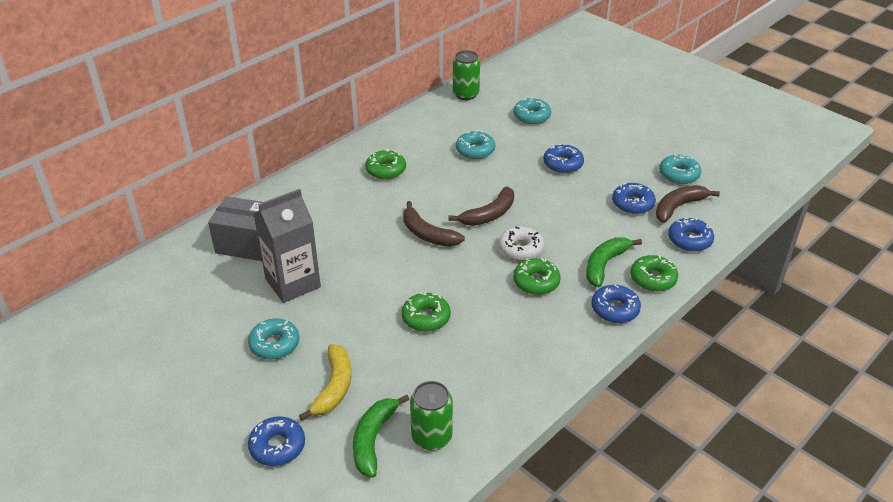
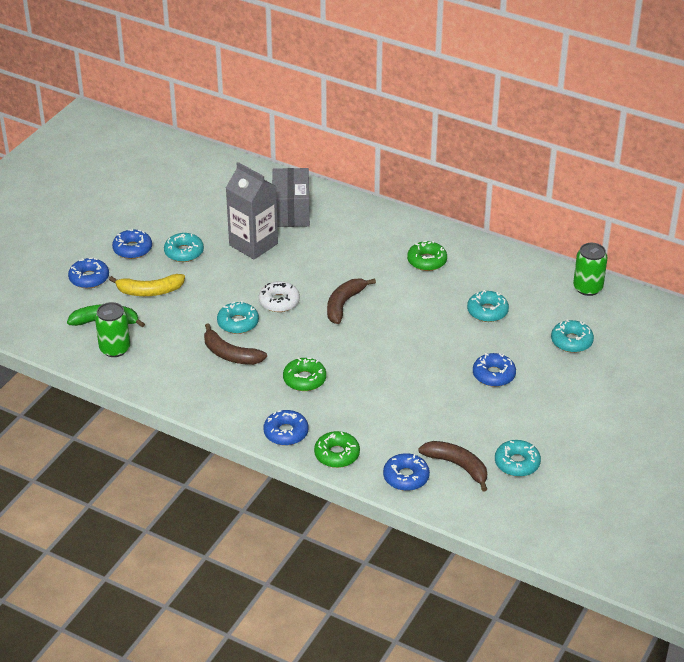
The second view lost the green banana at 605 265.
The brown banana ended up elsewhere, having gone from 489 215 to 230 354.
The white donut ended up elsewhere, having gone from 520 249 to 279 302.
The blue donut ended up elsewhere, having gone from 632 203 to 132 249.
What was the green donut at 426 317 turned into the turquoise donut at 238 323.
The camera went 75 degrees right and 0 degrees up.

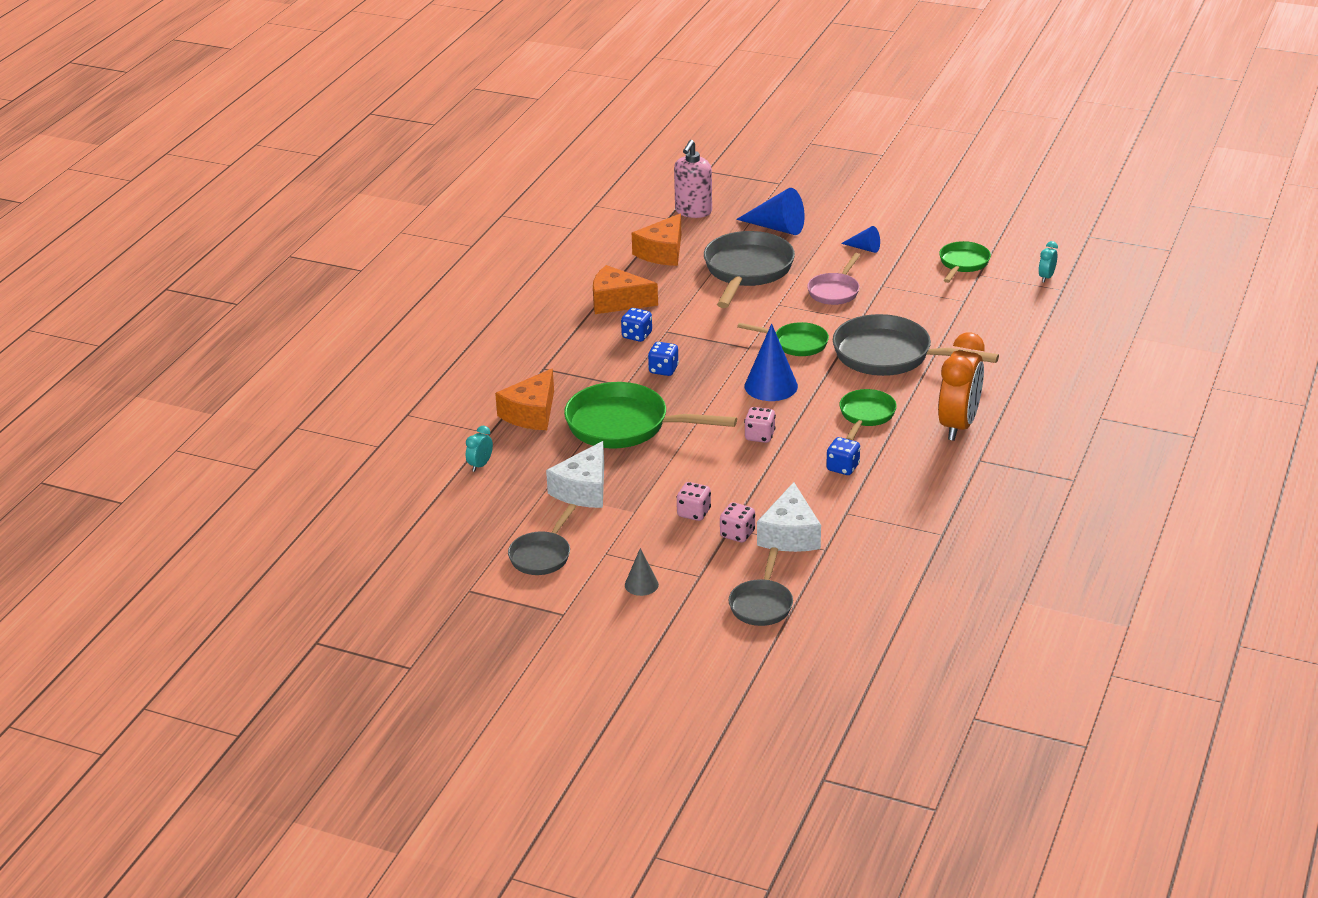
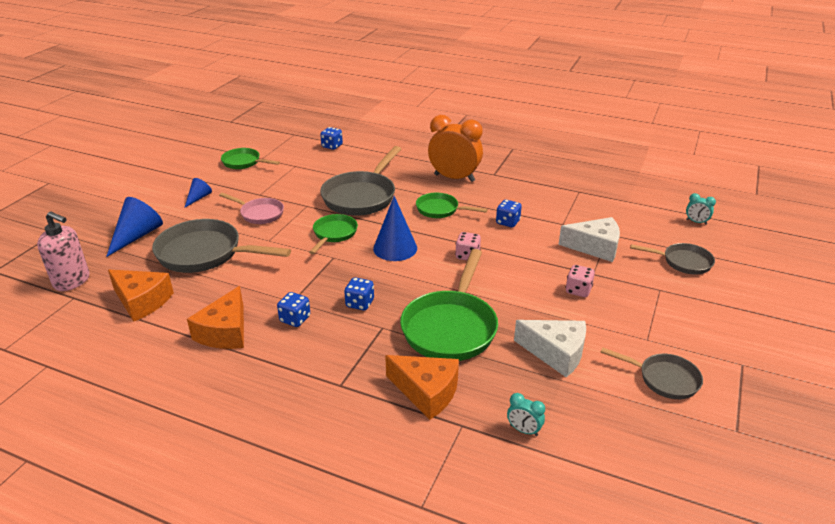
The second view lost the grey cone at 641 584.
The second view lost the pink dice at 737 534.
The second view gained the blue dice at 332 146.
The turquoise clock ended up elsewhere, having gone from 1046 277 to 696 222.
The camera went 90 degrees left and 0 degrees up.

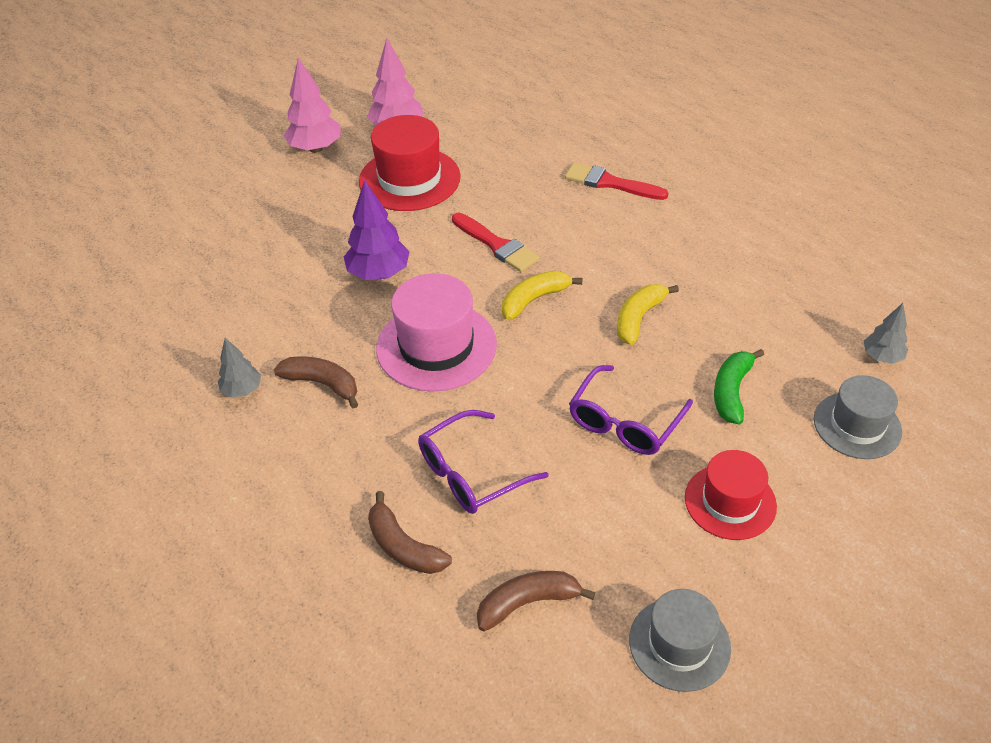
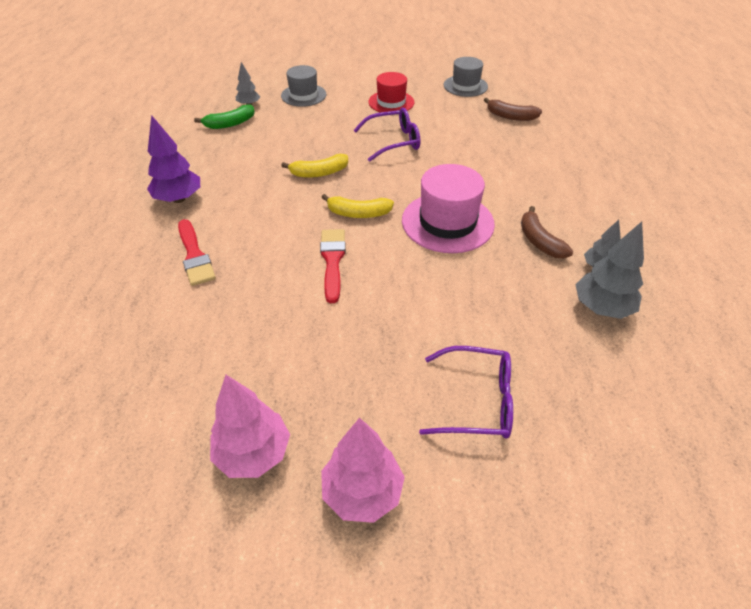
The second view lost the red hat at 409 179.
The second view lost the brown banana at 403 547.
The second view gained the grey tree at 601 308.
The purple tree ended up elsewhere, having gone from 379 273 to 179 199.
The purple glasses ended up elsewhere, having gone from 472 472 to 475 401.
The green banana ended up elsewhere, having gone from 731 392 to 230 124.
The camera went 140 degrees left and 0 degrees up.

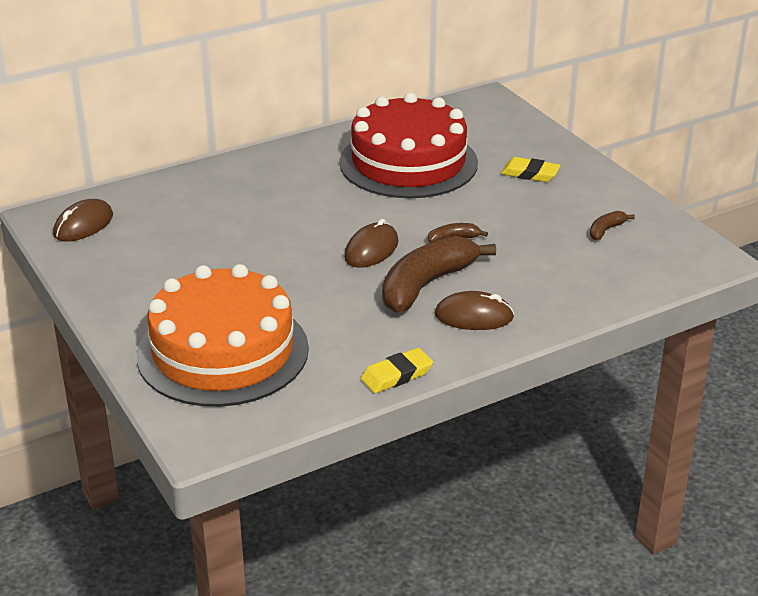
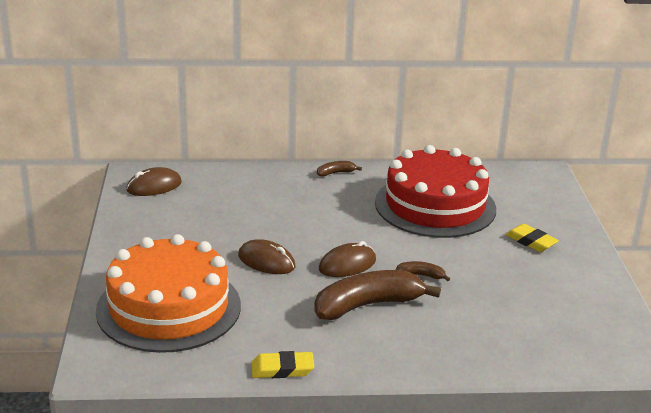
The brown mouse ended up elsewhere, having gone from 474 316 to 266 261.
The brown banana ended up elsewhere, having gone from 606 230 to 336 173.
The camera went 25 degrees right and 5 degrees down.

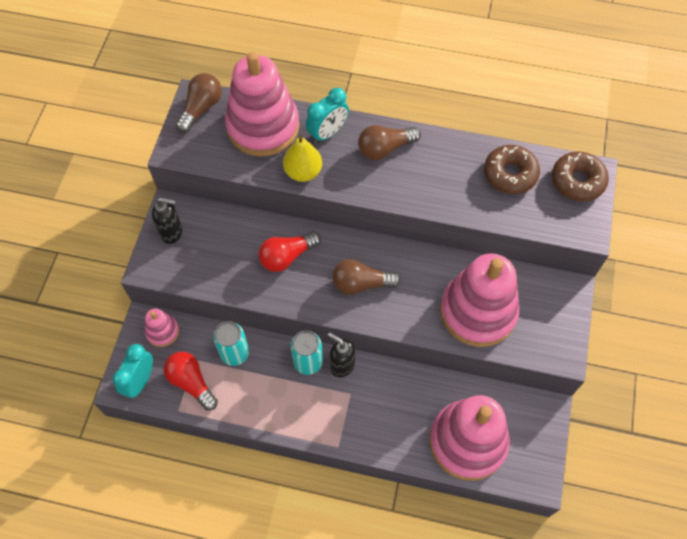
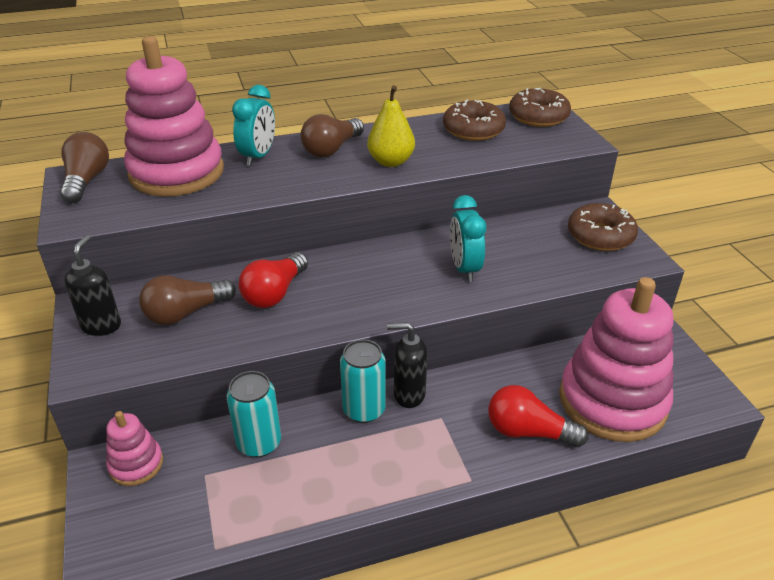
The second view lost the pink stacking toy at 478 311.
The second view gained the brown donut at 600 236.
The turquoise clock ended up elsewhere, having gone from 140 381 to 464 268.
The red light bulb ended up elsewhere, having gone from 191 382 to 528 432.
The yellow pear ended up elsewhere, having gone from 303 172 to 391 162.
The brown light bulb ended up elsewhere, having gone from 361 284 to 185 313.
The black soap dispenser at 172 232 ended up facing another way, 60 degrees counterclockwise from before.
The camera went 30 degrees left and 25 degrees down.

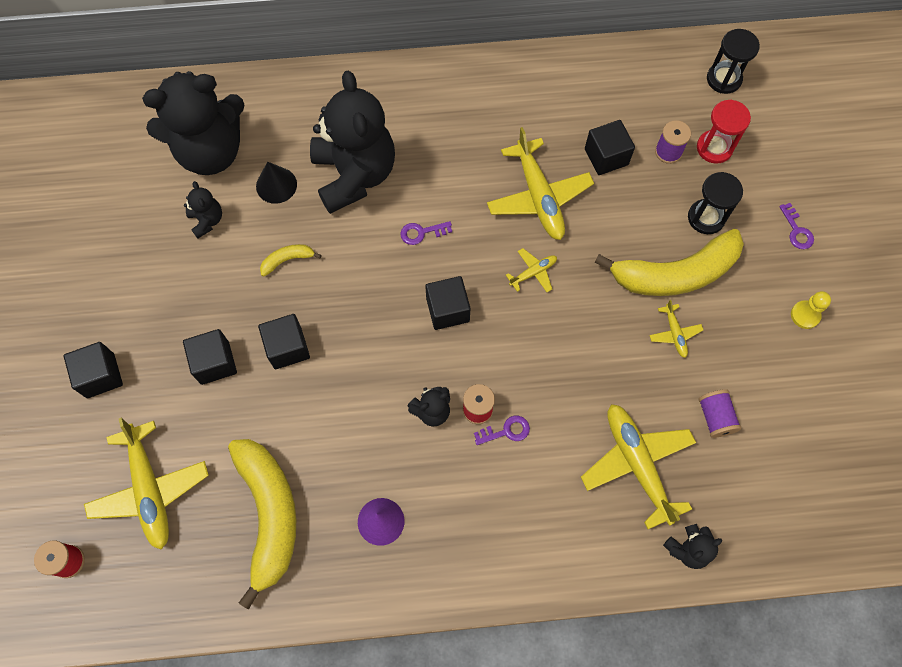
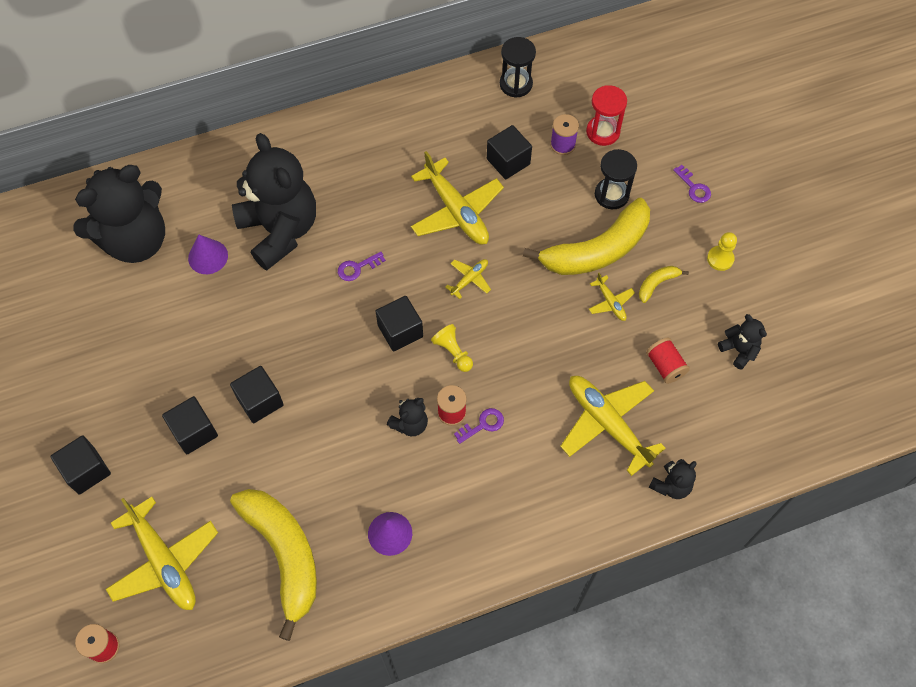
The second view gained the yellow pawn at 453 352.
The black teddy bear ended up elsewhere, having gone from 207 220 to 739 350.
The yellow banana ended up elsewhere, having gone from 287 260 to 657 284.
The black hourglass ended up elsewhere, having gone from 724 79 to 516 84.
What was the black cone at 276 185 turned into the purple cone at 208 256.
What was the purple spool at 715 417 turned into the red spool at 665 366.
The camera went 15 degrees left and 5 degrees down.

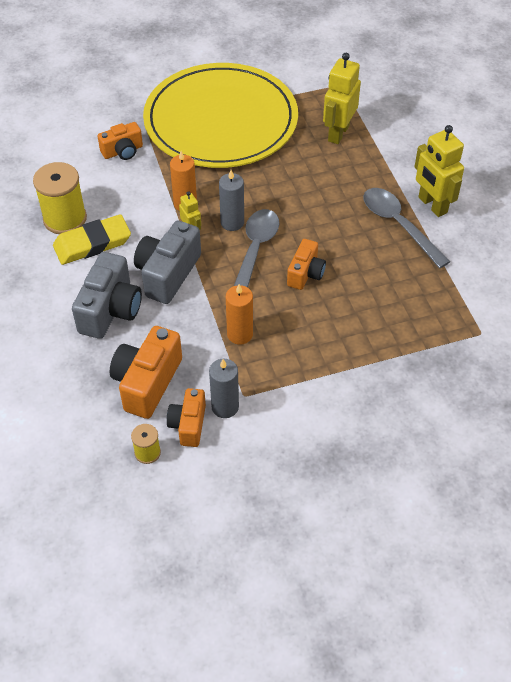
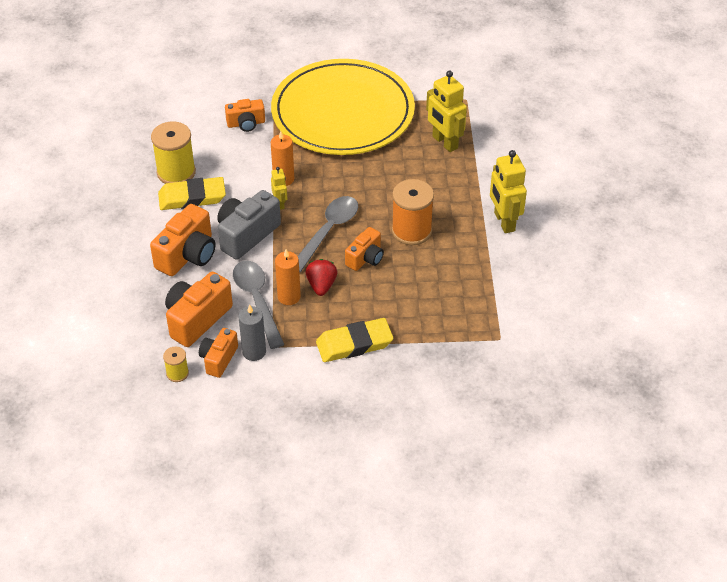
The second view lost the grey candle at 232 222.
The second view gained the red strawberry at 321 285.
The second view gained the yellow eraser at 354 344.
The second view gained the orange spool at 411 231.
The grey spoon ended up elsewhere, having gone from 398 225 to 257 300.
What was the grey camera at 110 310 turned into the orange camera at 188 255.
The yellow robot at 338 133 ended up facing another way, 75 degrees counterclockwise from before.
The camera went 15 degrees right and 5 degrees down.

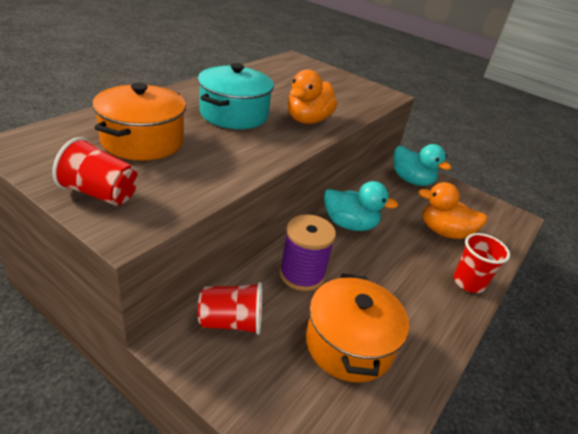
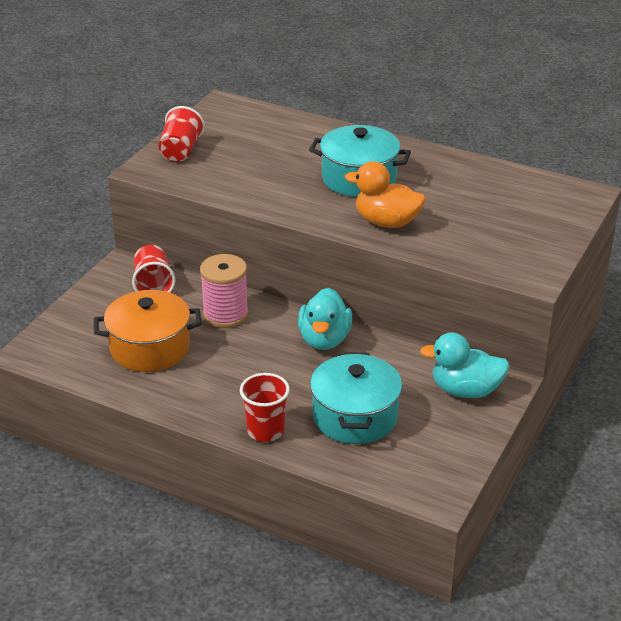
The second view lost the orange pot at 143 141.
Where the orange duck stood at 444 232, the turquoise pot came to stand at 355 416.
What was the purple spool at 302 274 turned into the pink spool at 225 314.
The turquoise duck at 411 180 ended up facing another way, 60 degrees clockwise from before.
The camera went 85 degrees right and 0 degrees up.

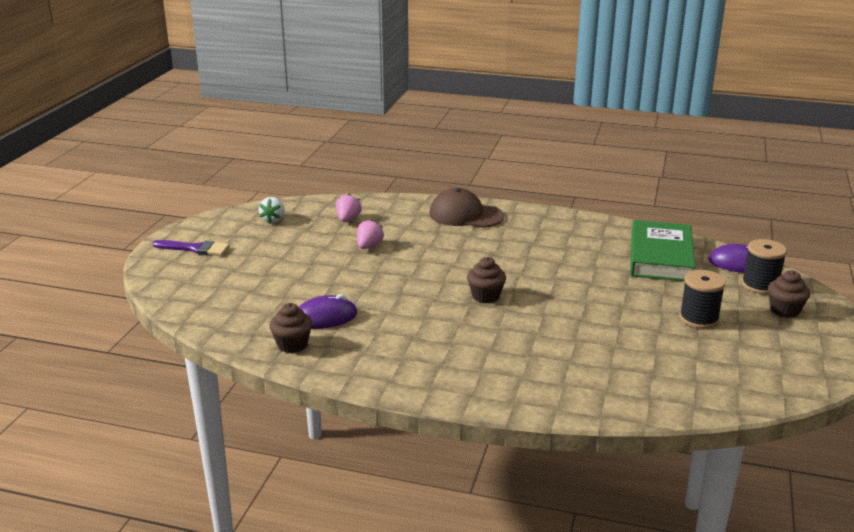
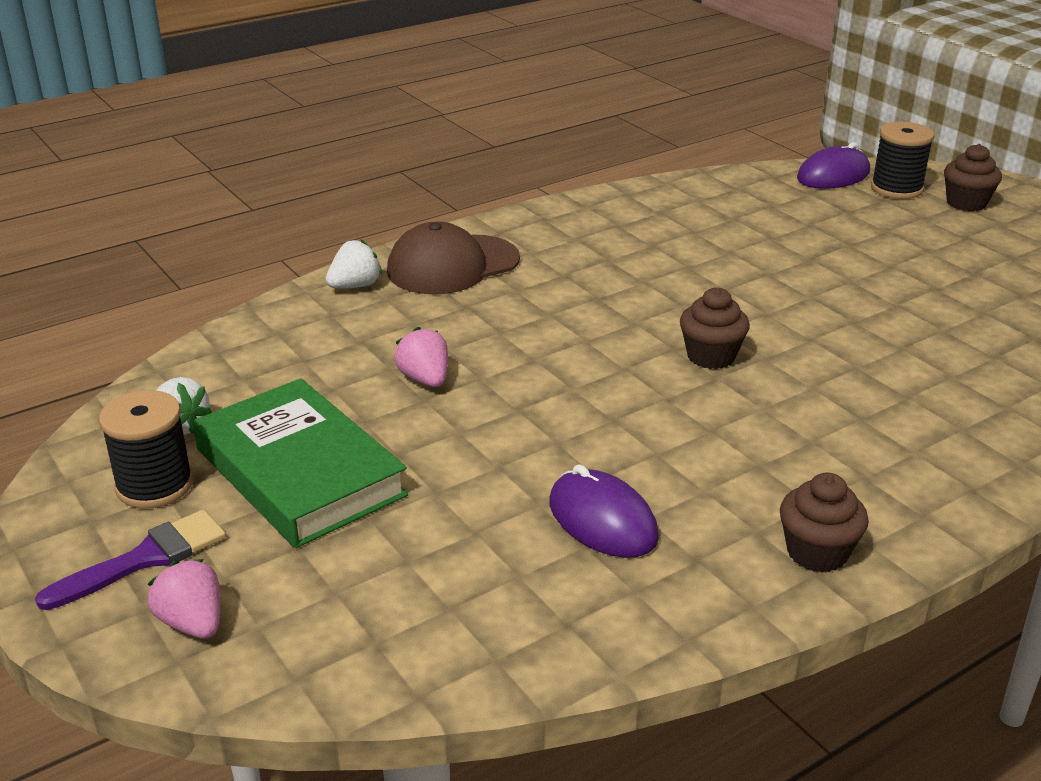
The second view gained the white strawberry at 355 286.
The brown cupcake ended up elsewhere, having gone from 292 345 to 817 552.
The pink strawberry ended up elsewhere, having gone from 348 219 to 193 623.
The green book ended up elsewhere, having gone from 660 257 to 300 472.
The black spool ended up elsewhere, having gone from 698 319 to 154 485.
The purple mouse at 325 317 ended up facing another way, 60 degrees counterclockwise from before.
The camera went 50 degrees left and 5 degrees up.

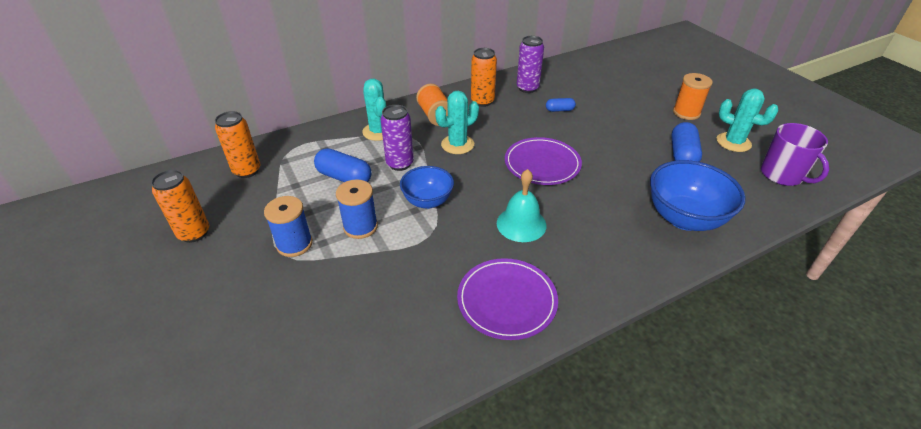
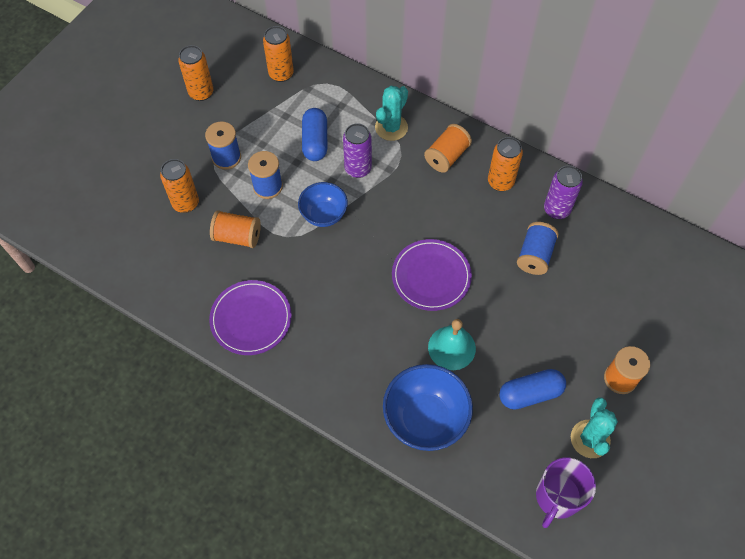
The second view lost the turquoise cactus at 457 144.
The second view gained the orange can at 185 203.
The second view gained the orange spool at 237 236.
The turquoise bell ended up elsewhere, having gone from 521 224 to 451 347.
Where the blue capsule stood at 559 110, the blue spool came to stand at 535 255.
The camera went 60 degrees right and 20 degrees up.

